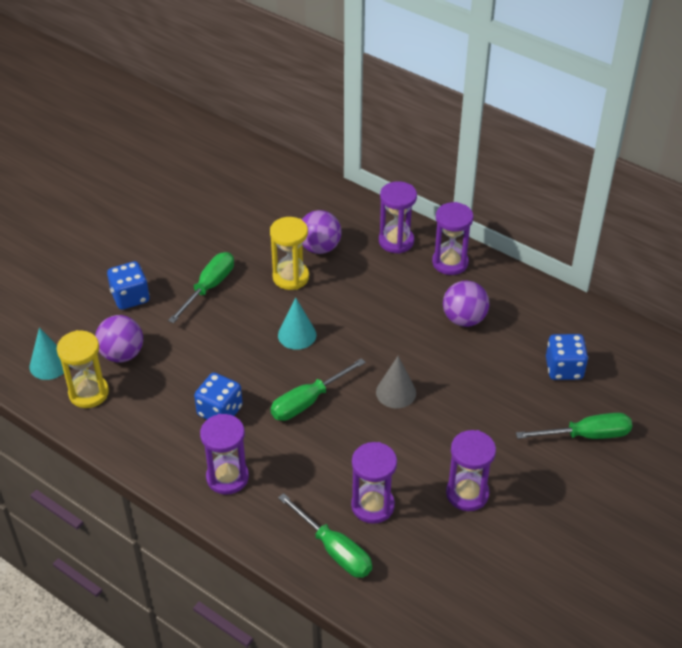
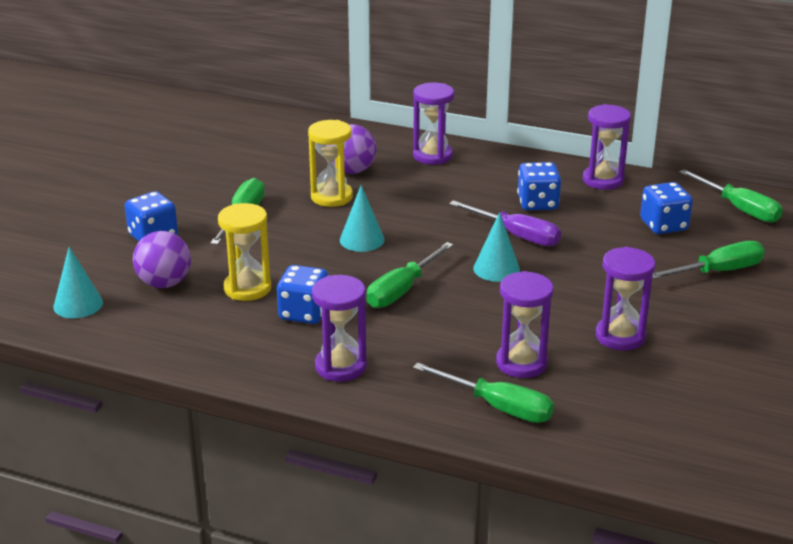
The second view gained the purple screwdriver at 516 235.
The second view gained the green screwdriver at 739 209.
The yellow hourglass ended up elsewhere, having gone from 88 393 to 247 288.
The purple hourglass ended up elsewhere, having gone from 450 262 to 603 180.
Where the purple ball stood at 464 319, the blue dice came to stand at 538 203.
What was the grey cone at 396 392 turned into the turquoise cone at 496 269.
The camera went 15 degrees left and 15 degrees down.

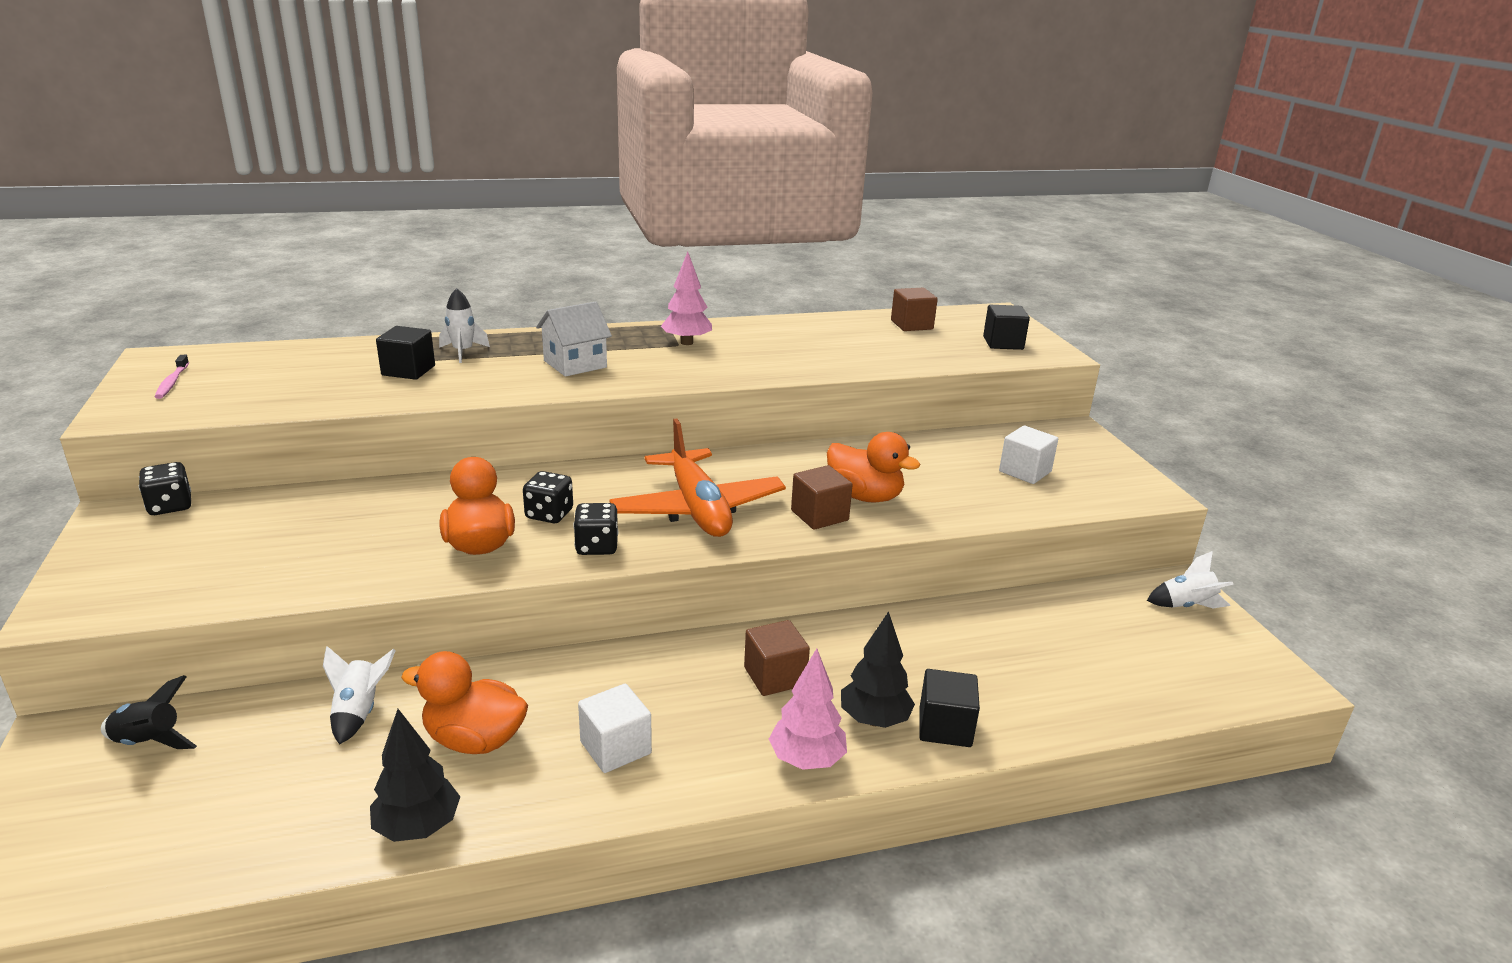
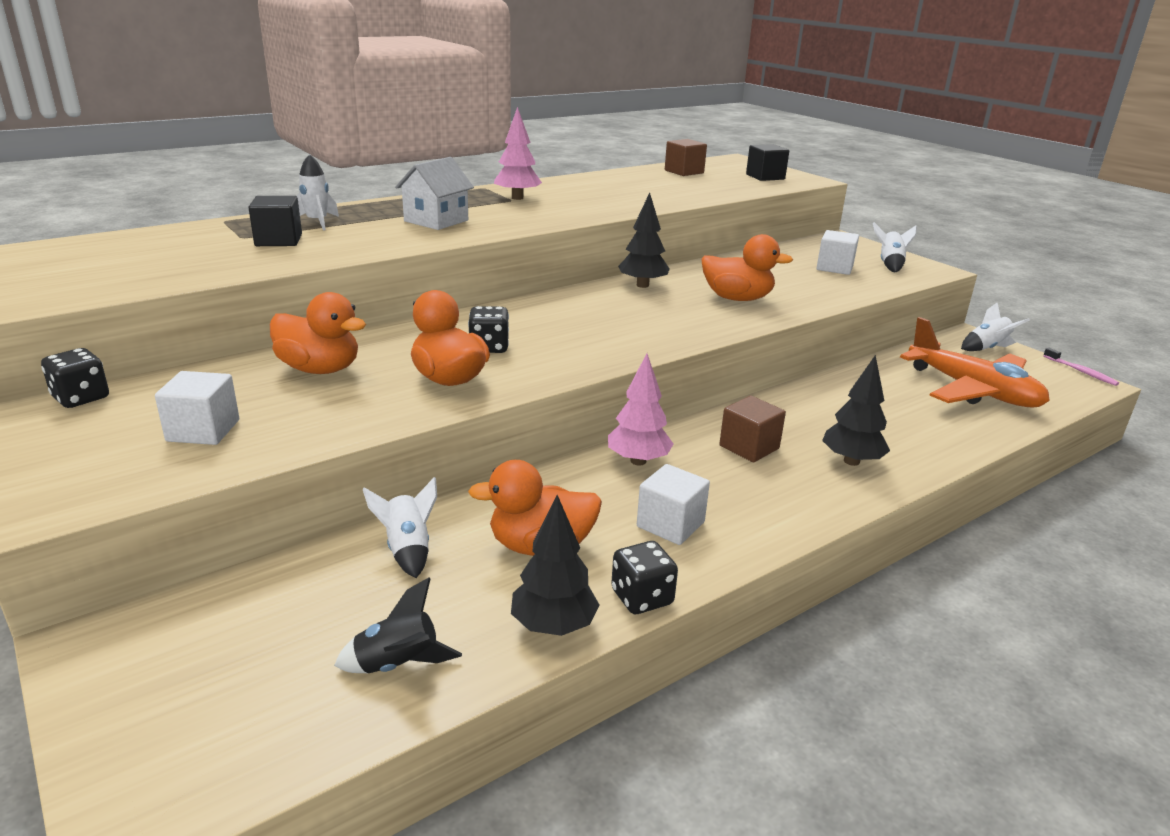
The second view lost the brown cube at 819 515.
The second view lost the black cube at 945 727.
The second view gained the white cube at 203 430.
The second view gained the orange duck at 320 369.
The second view gained the black tree at 642 285.
The second view gained the white rocket at 889 265.
The black rocket ended up elsewhere, having gone from 149 742 to 398 664.
The pink toothbrush ended up elsewhere, having gone from 172 382 to 1081 371.
The black dice ended up elsewhere, having gone from 597 546 to 642 597.
The orange plane ended up elsewhere, having gone from 697 509 to 973 391.
The pink tree ended up elsewhere, having gone from 807 760 to 638 461.
The camera went 20 degrees left and 0 degrees up.

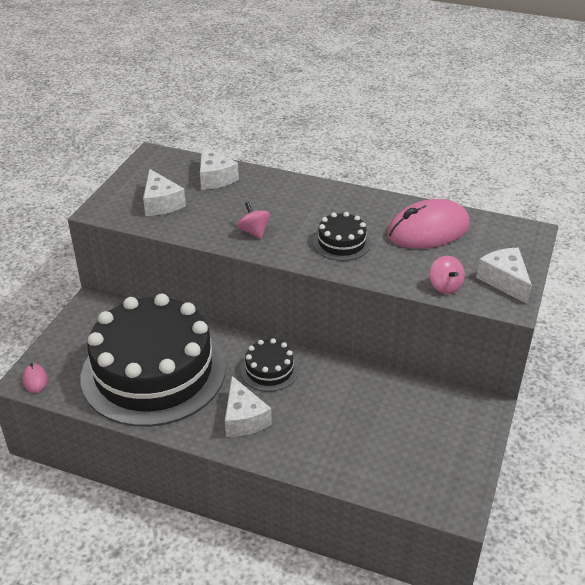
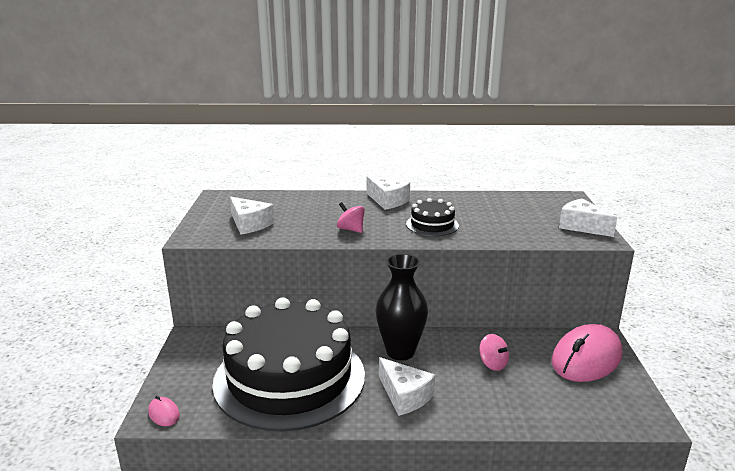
The white cheese ended up elsewhere, having gone from 215 178 to 388 201.
The pink mouse ended up elsewhere, having gone from 428 230 to 586 358.
The pink spinning top ended up elsewhere, having gone from 445 286 to 492 364.
Where the black cake stood at 269 370, the black vase came to stand at 400 352.
The camera went 20 degrees left and 15 degrees down.

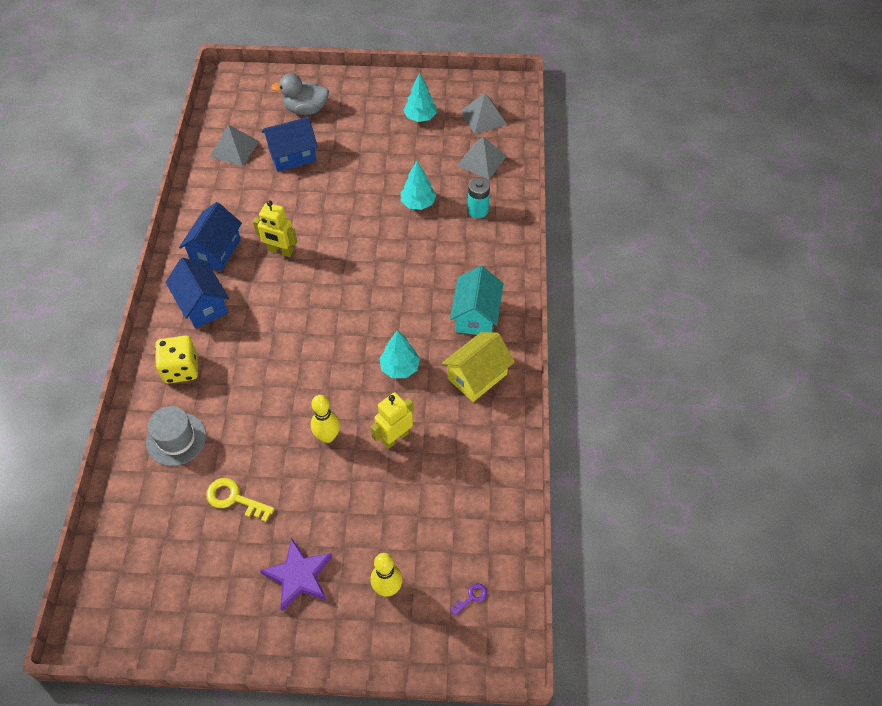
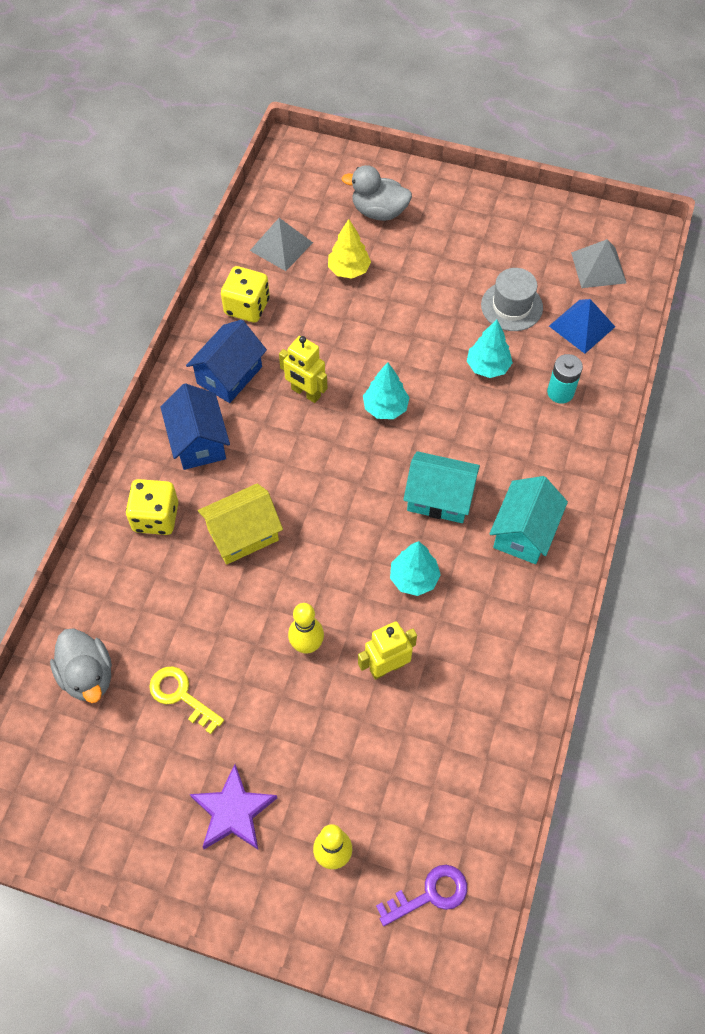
The second view gained the grey duck at 88 675.
The second view gained the yellow dice at 247 307.
The second view gained the turquoise house at 439 498.
The grey hat ended up elsewhere, having gone from 176 439 to 511 306.
The turquoise tree ended up elsewhere, having gone from 420 117 to 385 408.
The yellow house ended up elsewhere, having gone from 477 376 to 243 534.
Where the blue house stood at 292 155, the yellow tree came to stand at 348 270.
What was the grey pyramid at 481 160 turned into the blue pyramid at 582 326.
The size of the purple key at 471 597 changed by a factor of 1.82.
The camera went 15 degrees right and 5 degrees up.

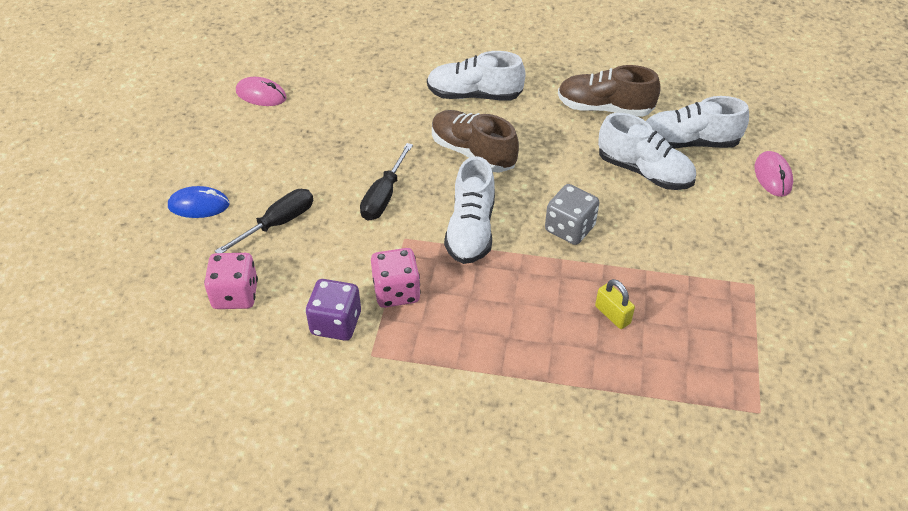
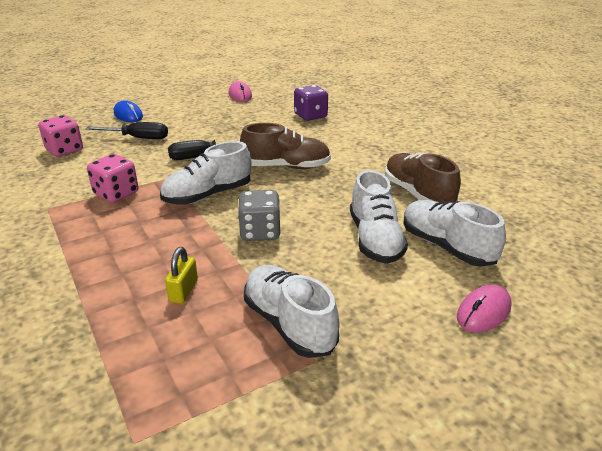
The purple dice ended up elsewhere, having gone from 336 323 to 310 116.
The white shoe ended up elsewhere, having gone from 474 95 to 289 324.
The brown shoe at 473 153 ended up facing another way, 90 degrees clockwise from before.
The camera went 50 degrees right and 15 degrees down.

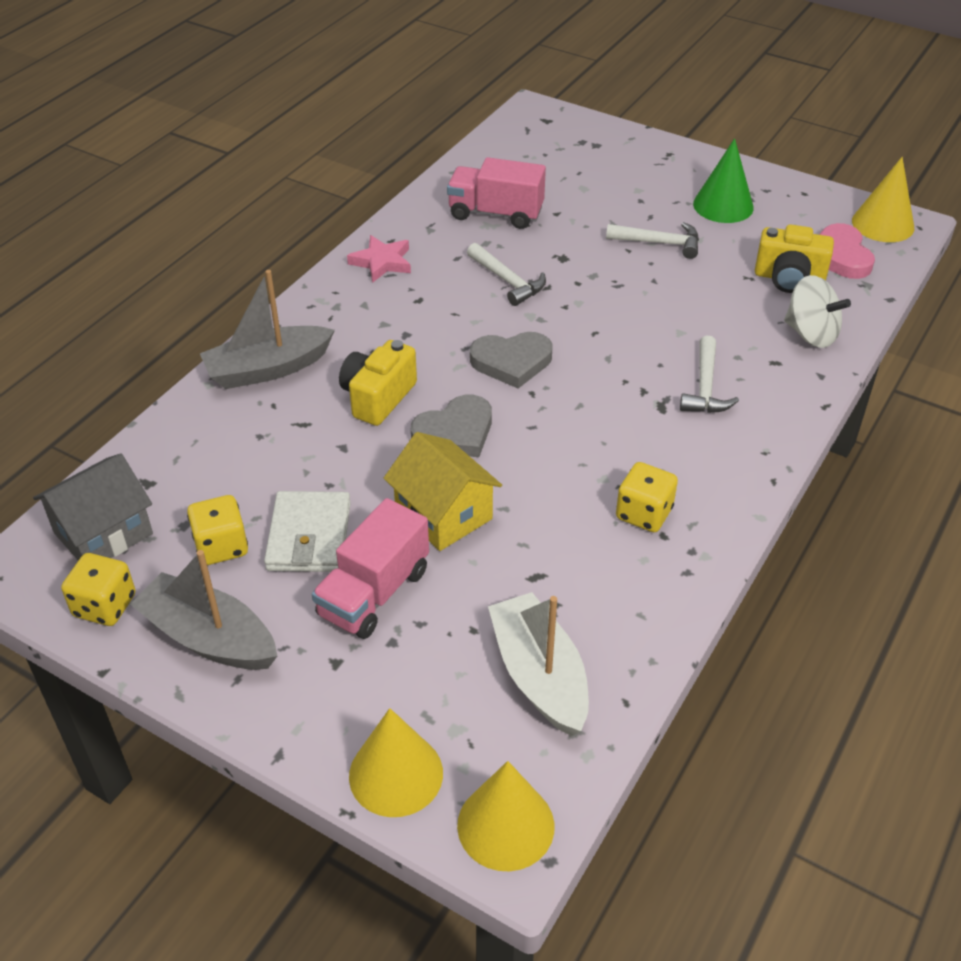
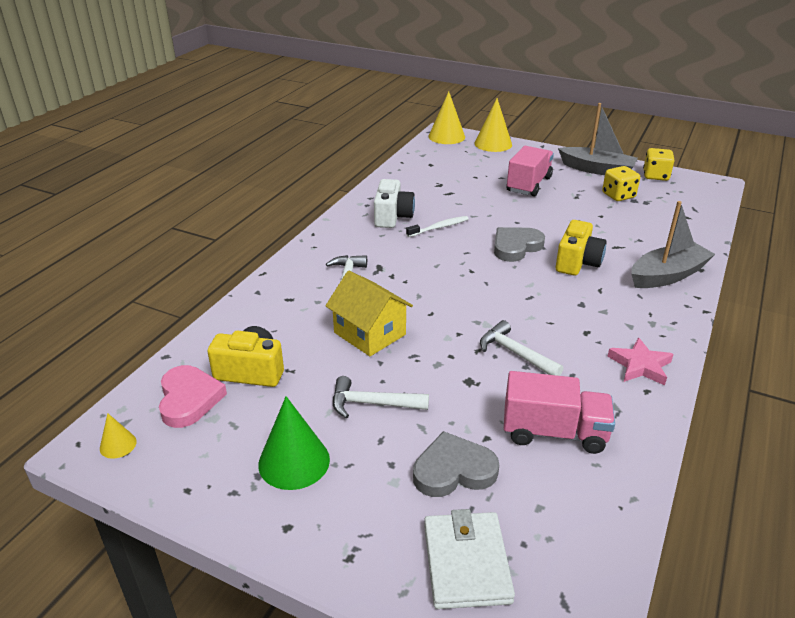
The second view lost the grey house at 103 533.
The second view lost the white boat at 539 675.
The second view lost the white spinning top at 810 334.
The second view gained the white toothbrush at 438 227.
The white wallet ended up elsewhere, having gone from 309 536 to 466 563.
The yellow house ended up elsewhere, having gone from 443 514 to 369 333.
The grey heart ended up elsewhere, having gone from 511 362 to 453 470.
Where the yellow dice stood at 644 513, the white camera came to stand at 392 217.
The size of the yellow cone at 883 224 changed by a factor of 0.51.
The camera went 175 degrees right and 10 degrees down.

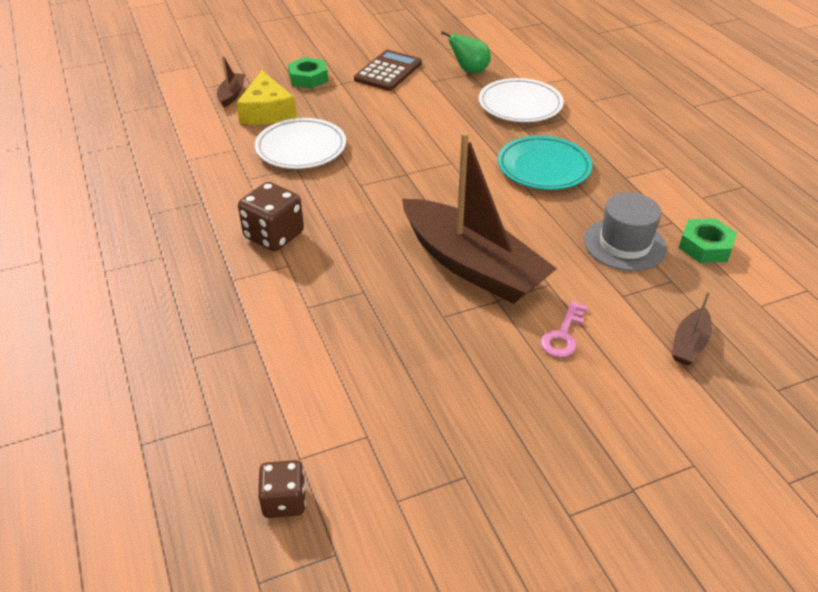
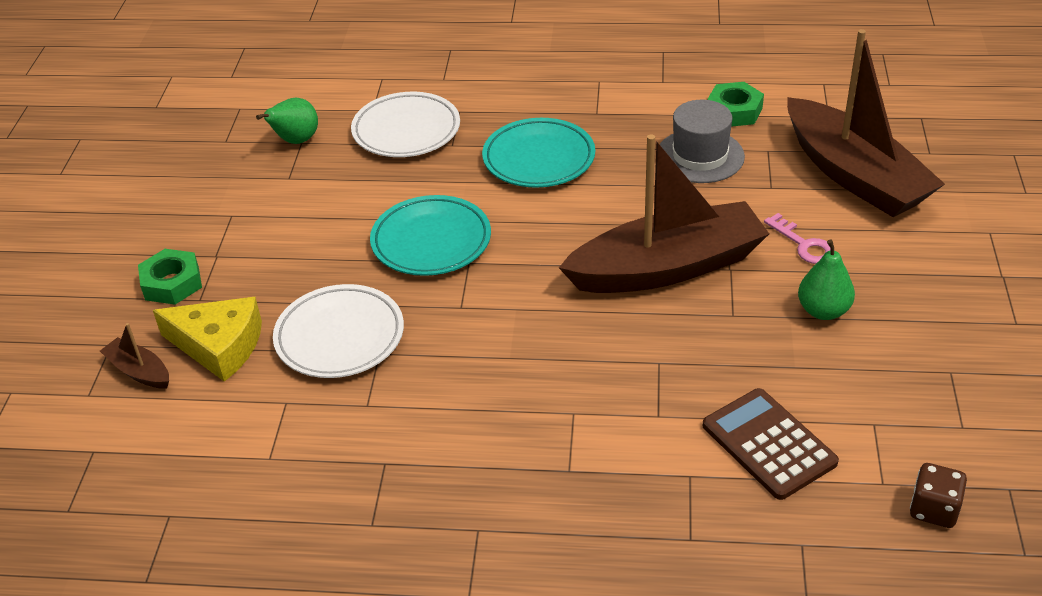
The second view lost the brown dice at 274 235.
The second view gained the turquoise plate at 431 241.
The second view gained the green pear at 823 311.
The brown calculator ended up elsewhere, having gone from 388 71 to 769 444.
The size of the brown boat at 689 344 changed by a factor of 2.45.
The camera went 60 degrees left and 0 degrees up.

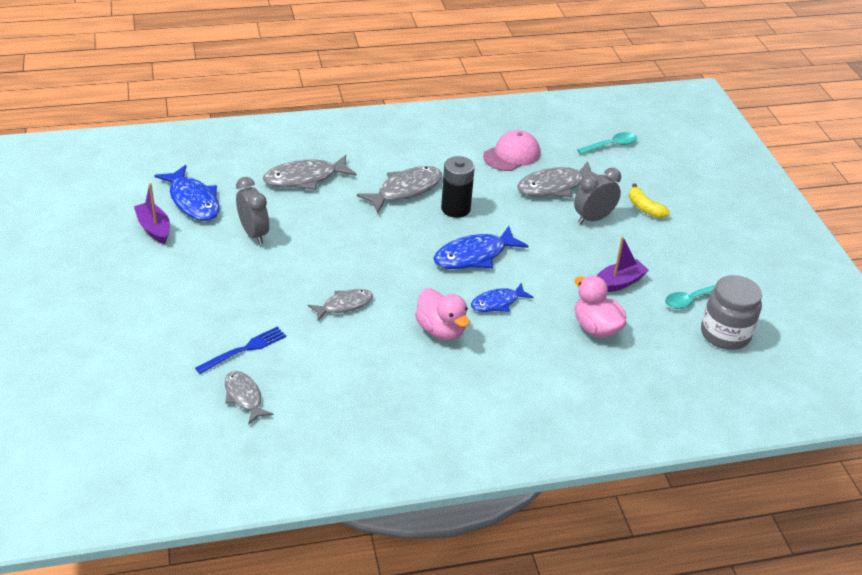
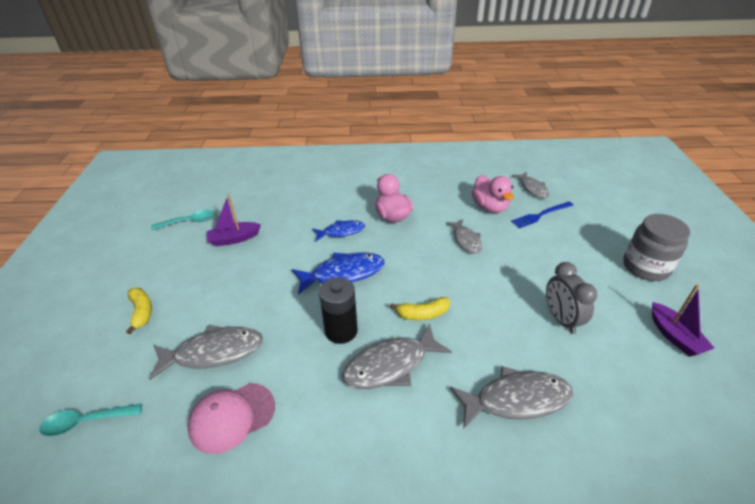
The second view lost the blue fish at 193 201.
The second view lost the grey clock at 593 218.
The second view gained the yellow banana at 422 314.
The pink duck ended up elsewhere, having gone from 596 328 to 490 207.
The grey jar ended up elsewhere, having gone from 725 334 to 645 267.
The grey fish at 344 305 ended up facing another way, 90 degrees counterclockwise from before.
The camera went 165 degrees left and 0 degrees up.

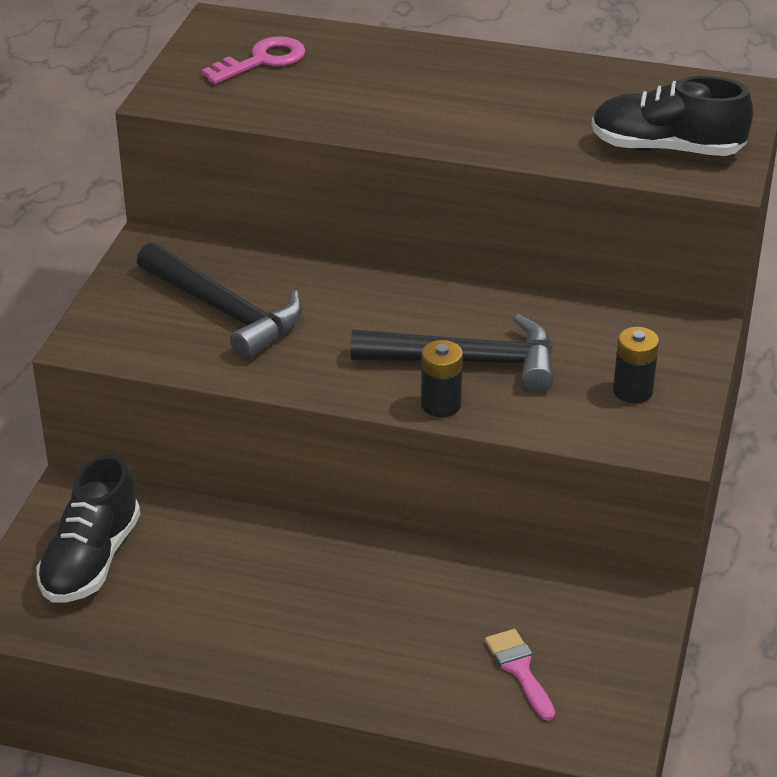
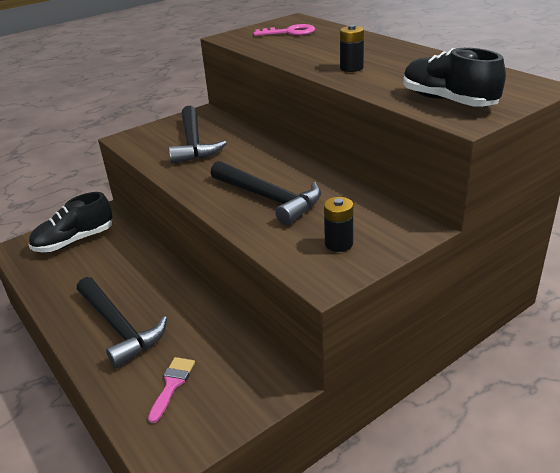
The second view gained the black hammer at 119 327.
The black battery ended up elsewhere, having gone from 441 404 to 351 68.
The camera went 40 degrees right and 5 degrees down.

